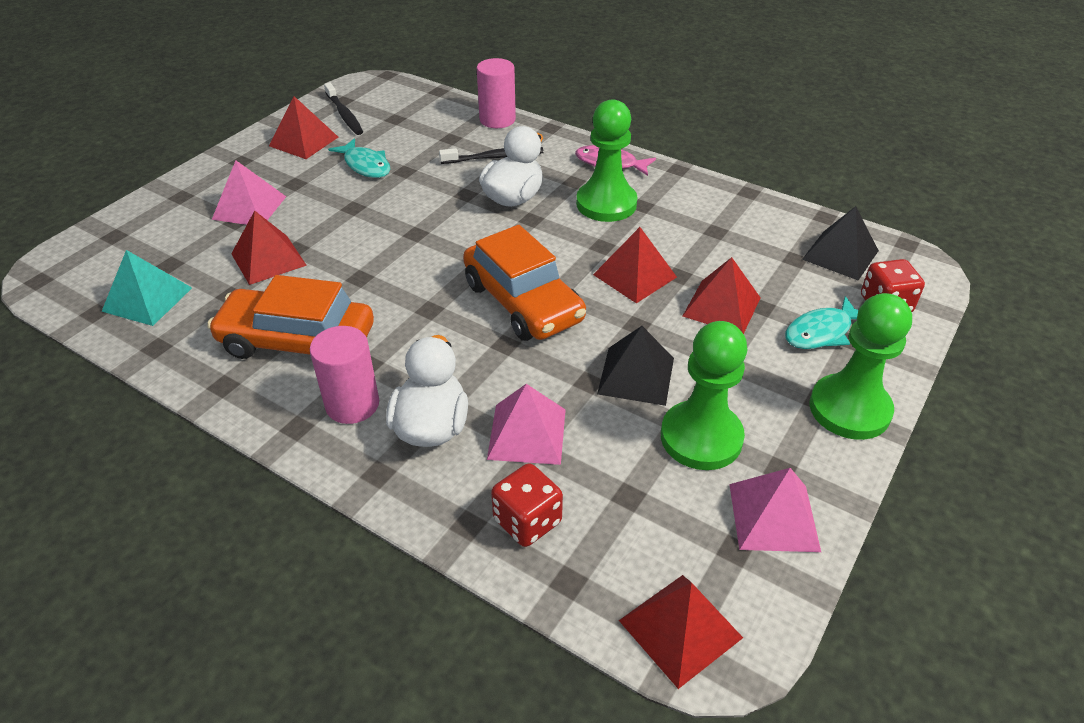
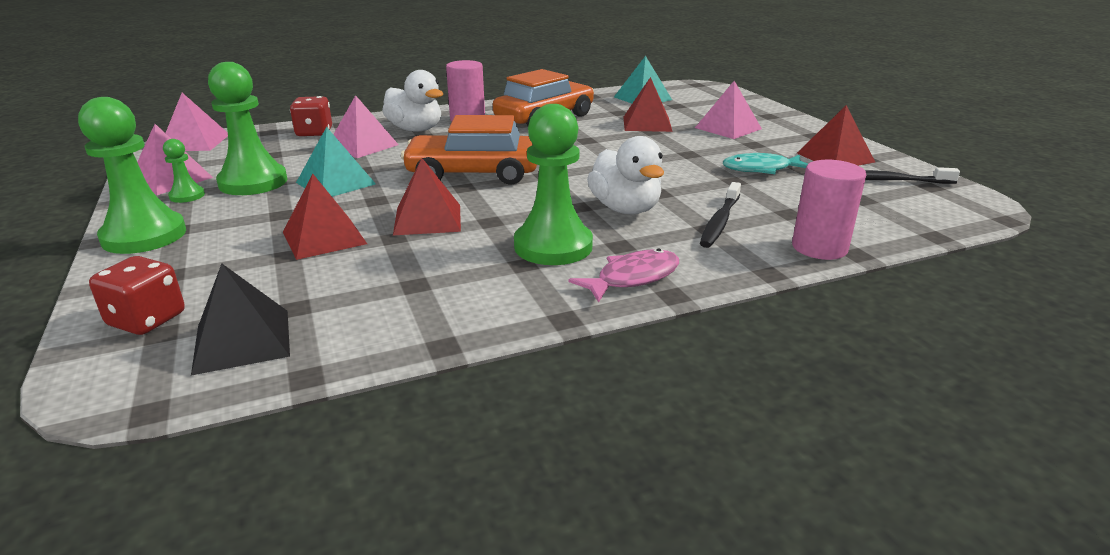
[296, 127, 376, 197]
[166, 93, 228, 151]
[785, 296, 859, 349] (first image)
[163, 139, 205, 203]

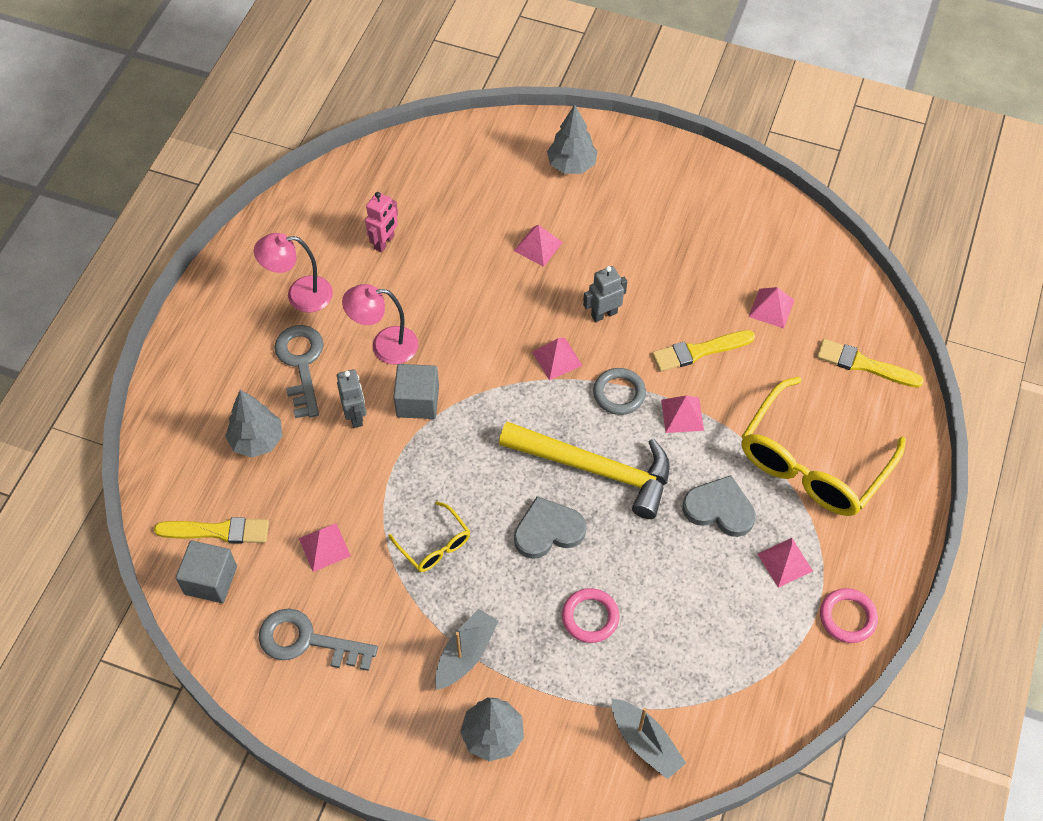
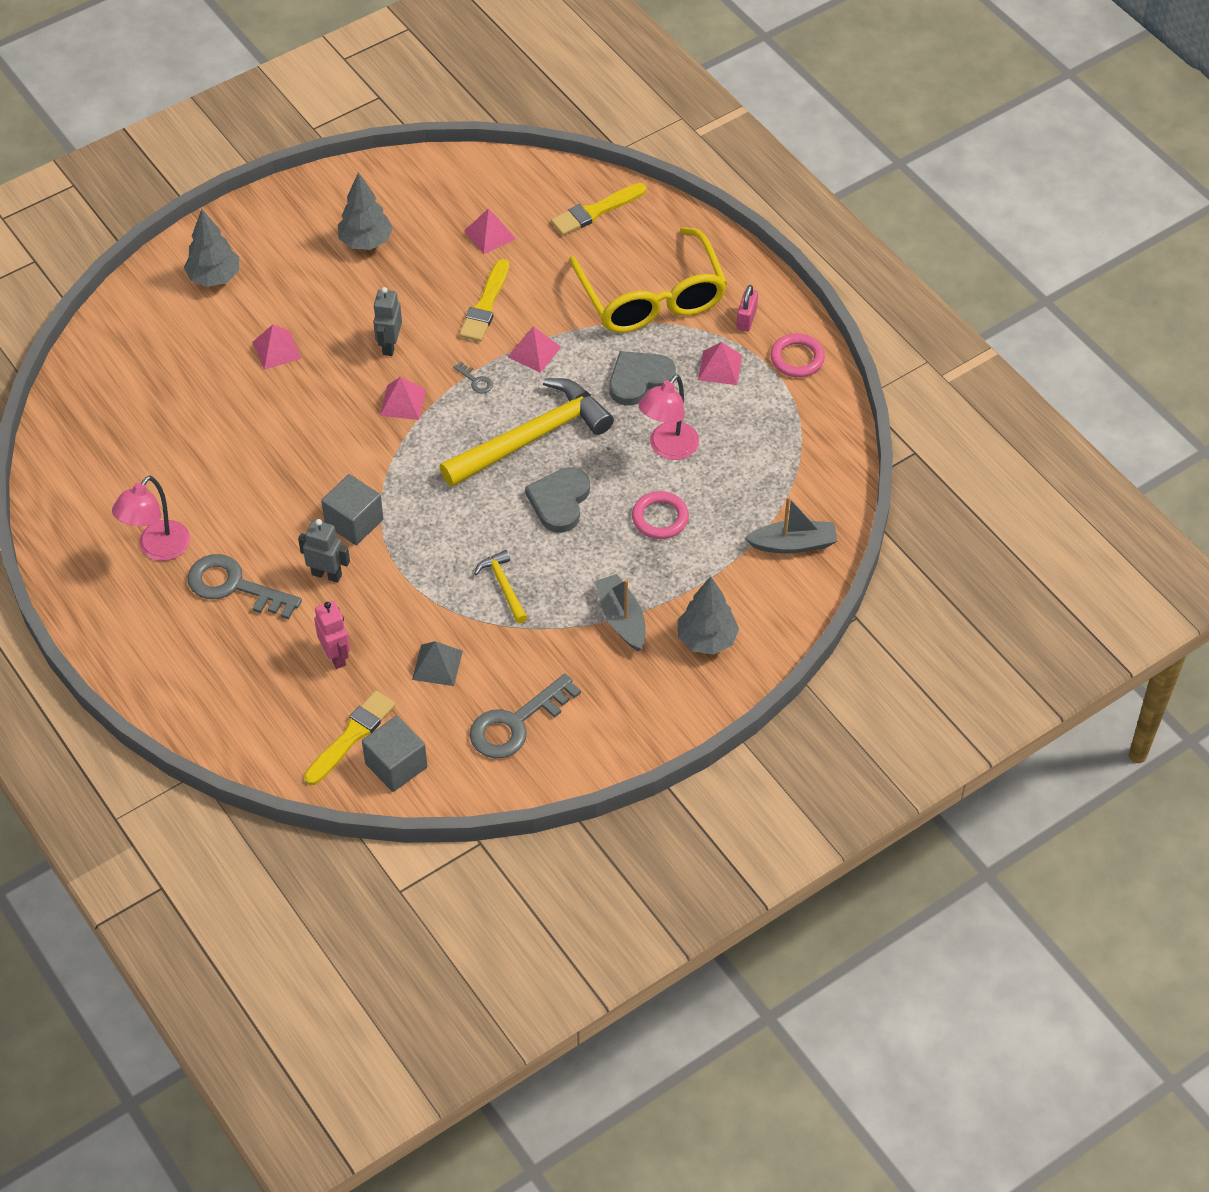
[338, 172, 393, 250]
[412, 641, 463, 686]
[639, 374, 699, 460]
[314, 601, 350, 669]
[474, 550, 528, 623]
[454, 362, 493, 393]
[736, 285, 758, 331]

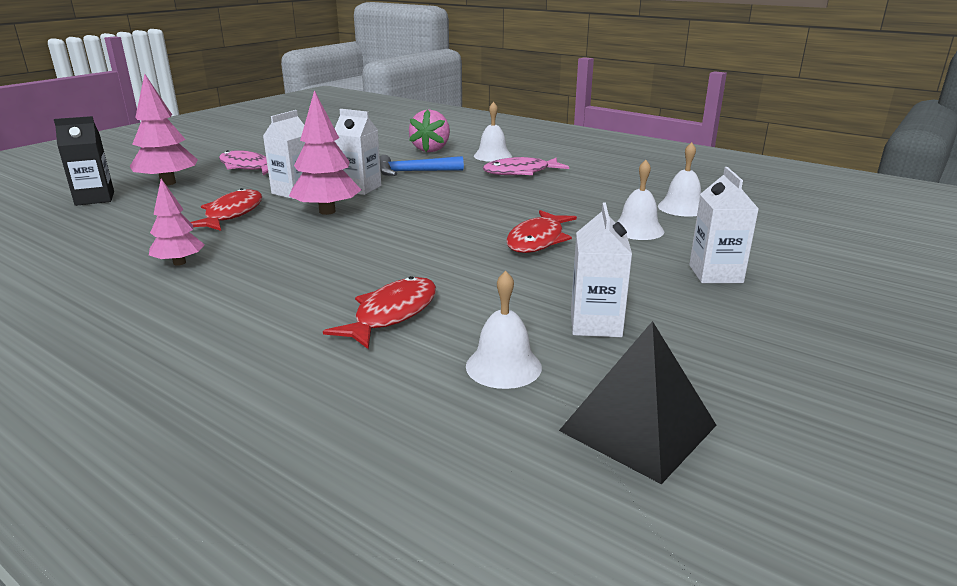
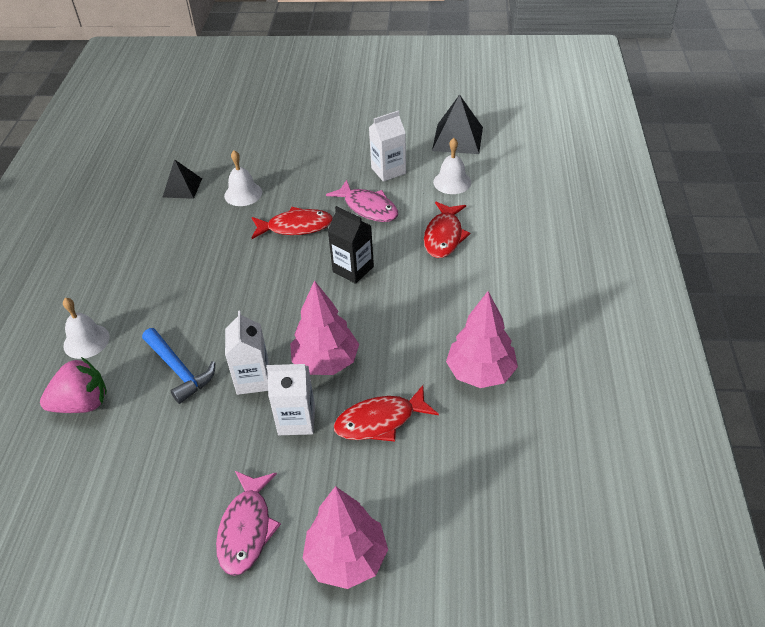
[328, 206, 374, 284]
[446, 291, 518, 388]
[424, 202, 470, 258]
[326, 180, 398, 222]
[163, 159, 202, 199]
[689, 167, 759, 283] (first image)

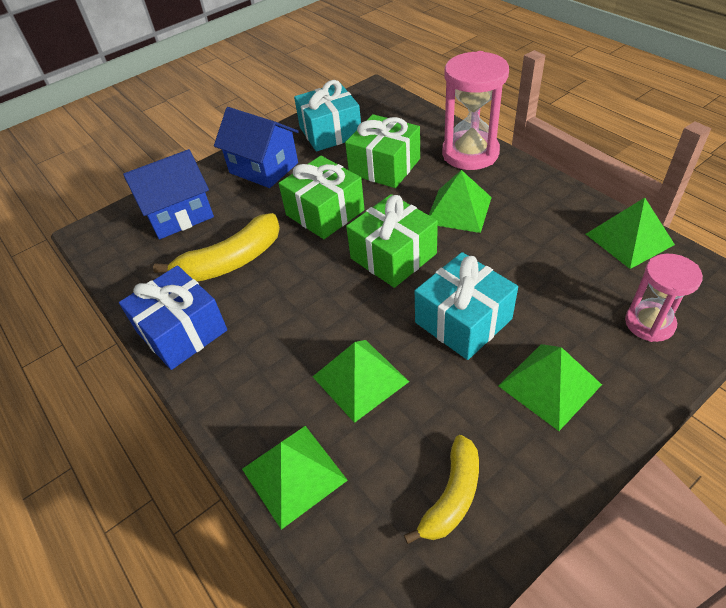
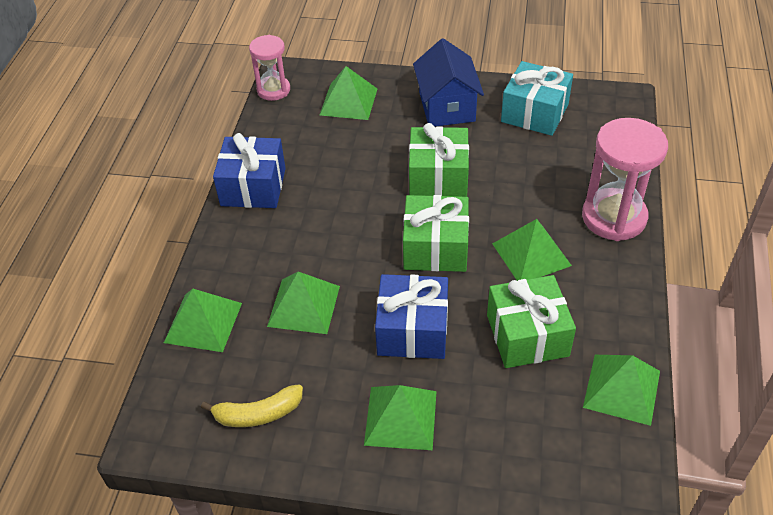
[320, 66, 377, 120]
[153, 213, 280, 282] (first image)
[487, 275, 576, 368]
[375, 274, 448, 359]
[249, 35, 290, 101]

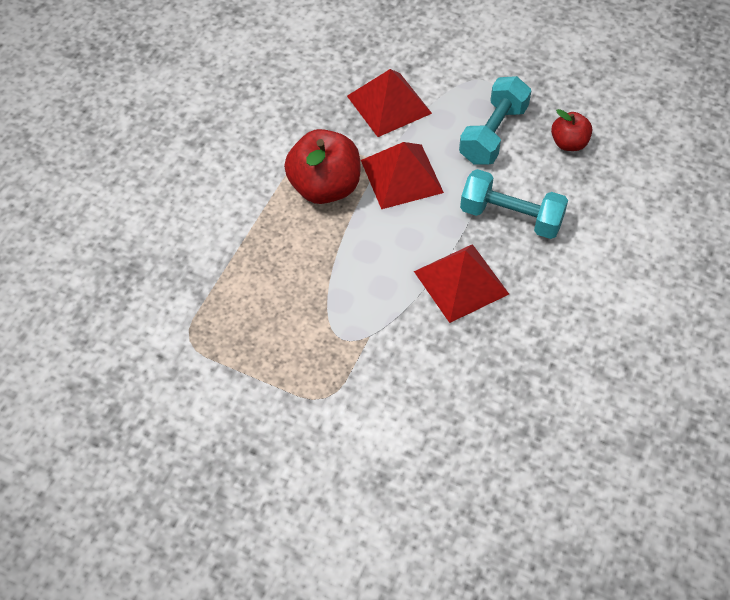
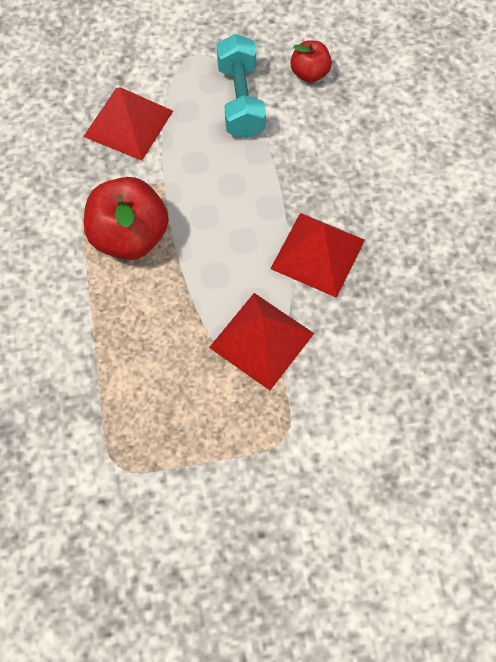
[209, 293, 314, 390]
[460, 169, 568, 239] (first image)

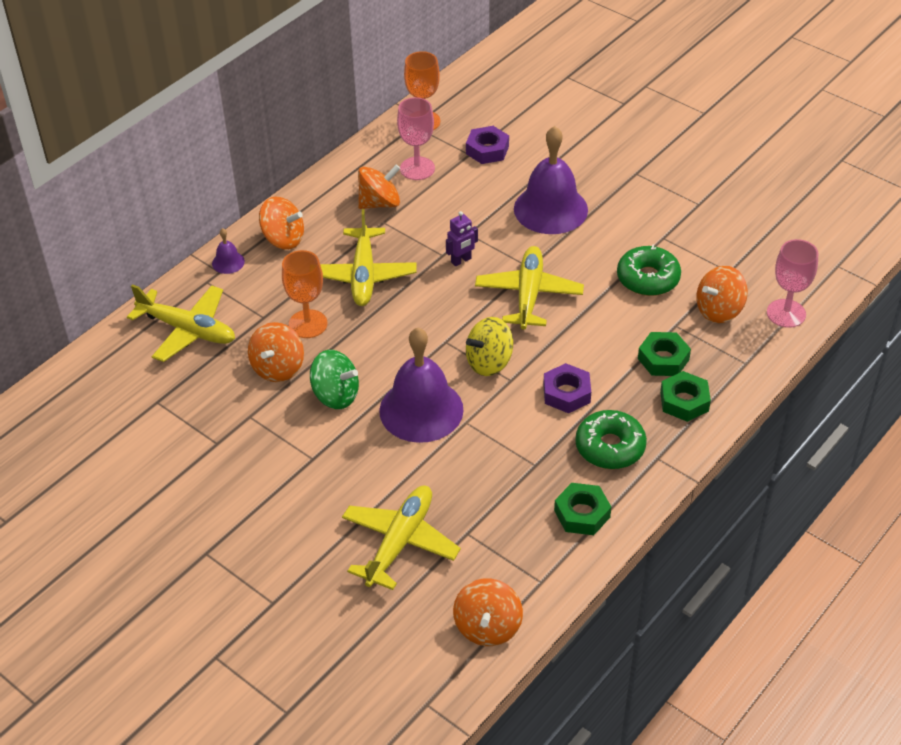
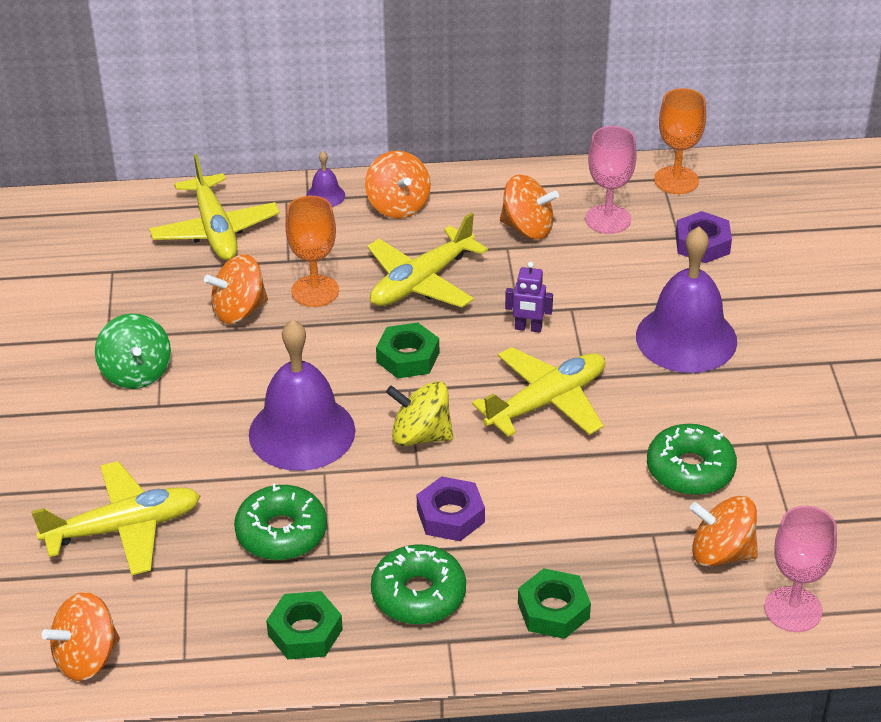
[95, 313, 171, 389]
[376, 322, 439, 378]
[234, 483, 327, 560]

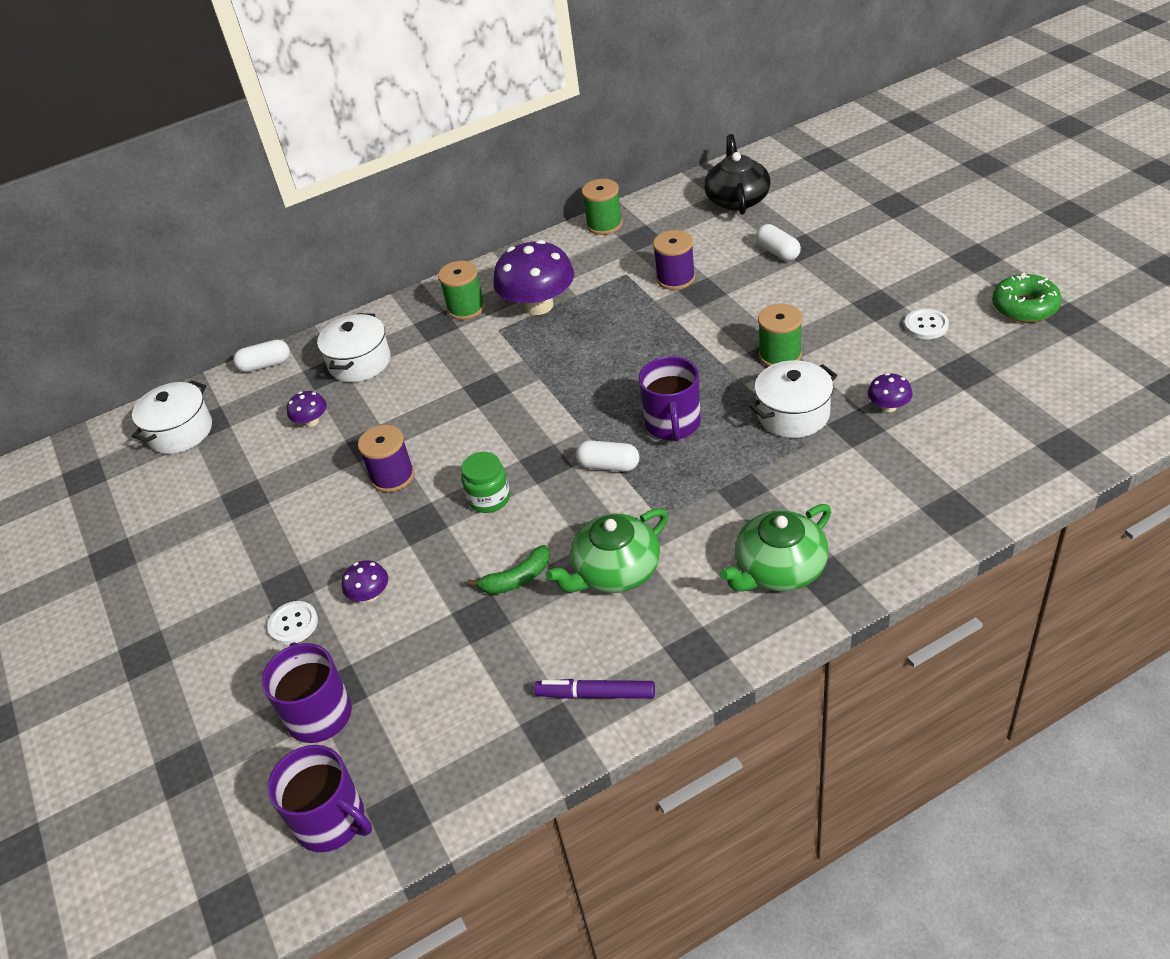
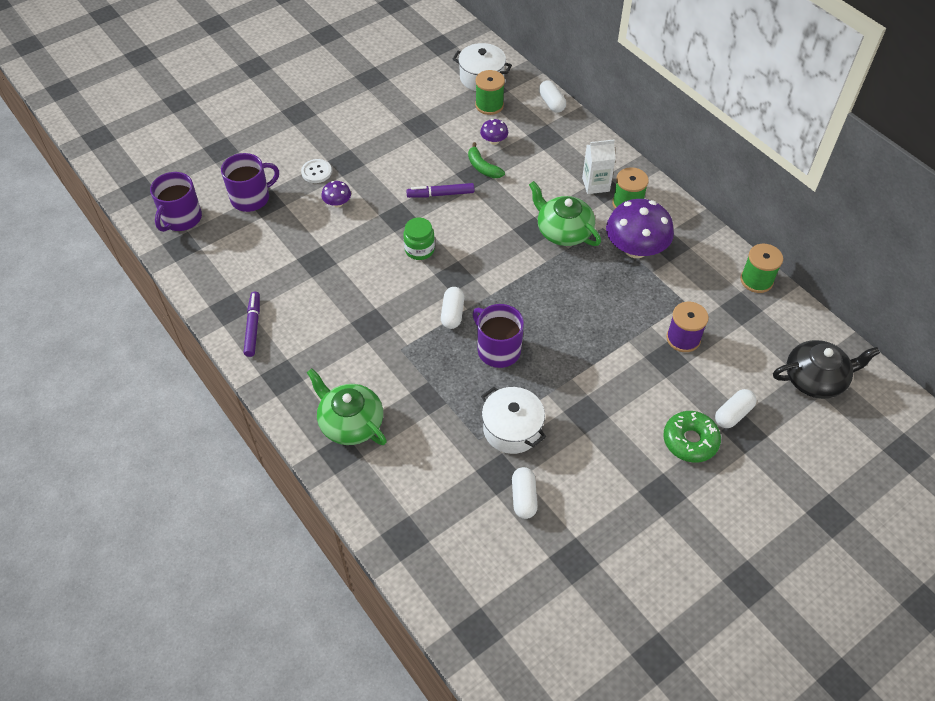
[317, 313, 391, 382] (first image)
[406, 183, 474, 198]
[468, 142, 505, 178]
[529, 181, 601, 246]
[473, 304, 524, 368]
[475, 70, 505, 115]
[512, 467, 538, 519]
[904, 308, 949, 339] (first image)
[663, 411, 721, 463]
[582, 140, 616, 194]

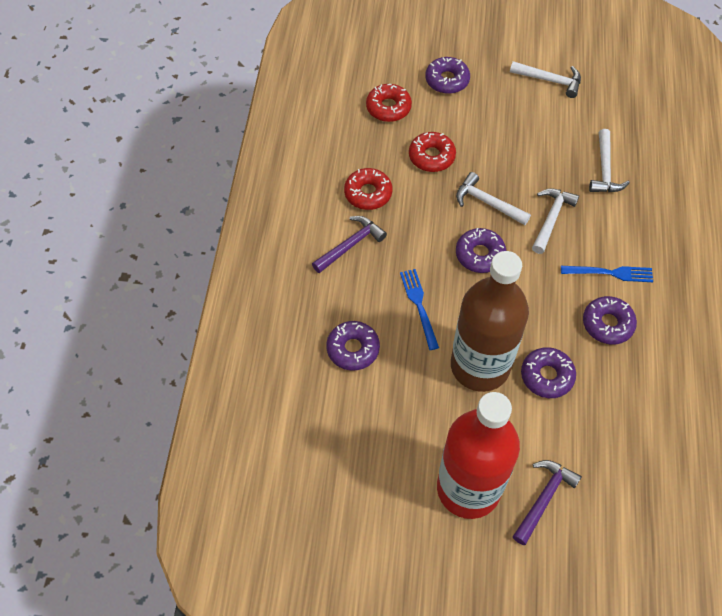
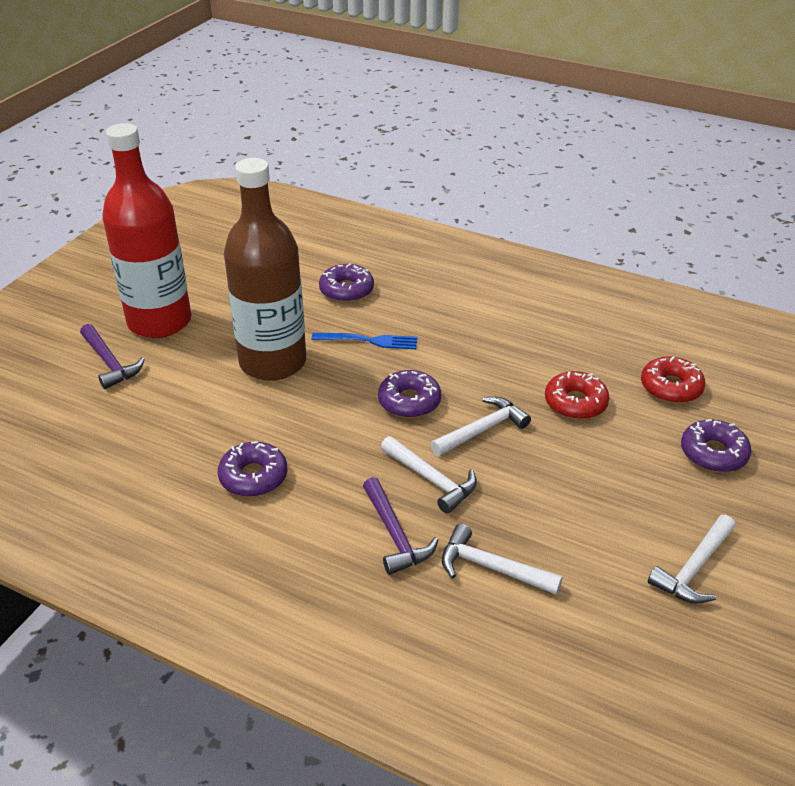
[363, 477, 438, 575]
[344, 168, 392, 210] (first image)
[521, 347, 576, 398] (first image)
[561, 266, 653, 282] (first image)

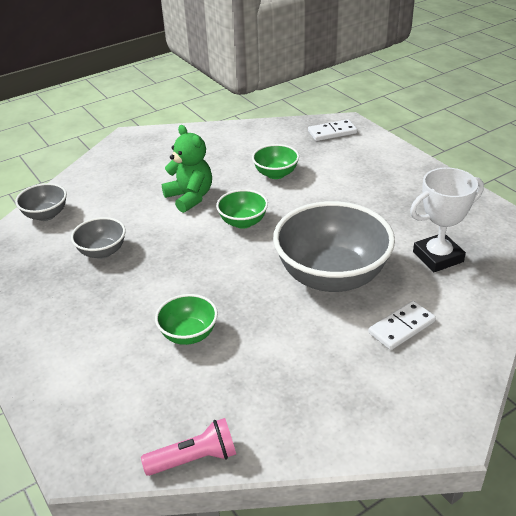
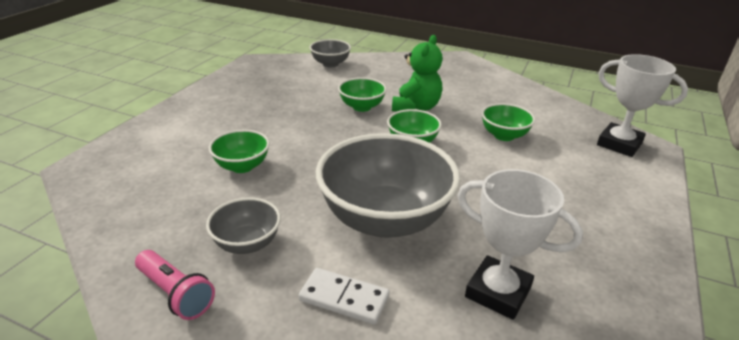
[206, 197, 281, 254]
[135, 250, 215, 320]
[597, 54, 688, 157]
[338, 77, 387, 112]

